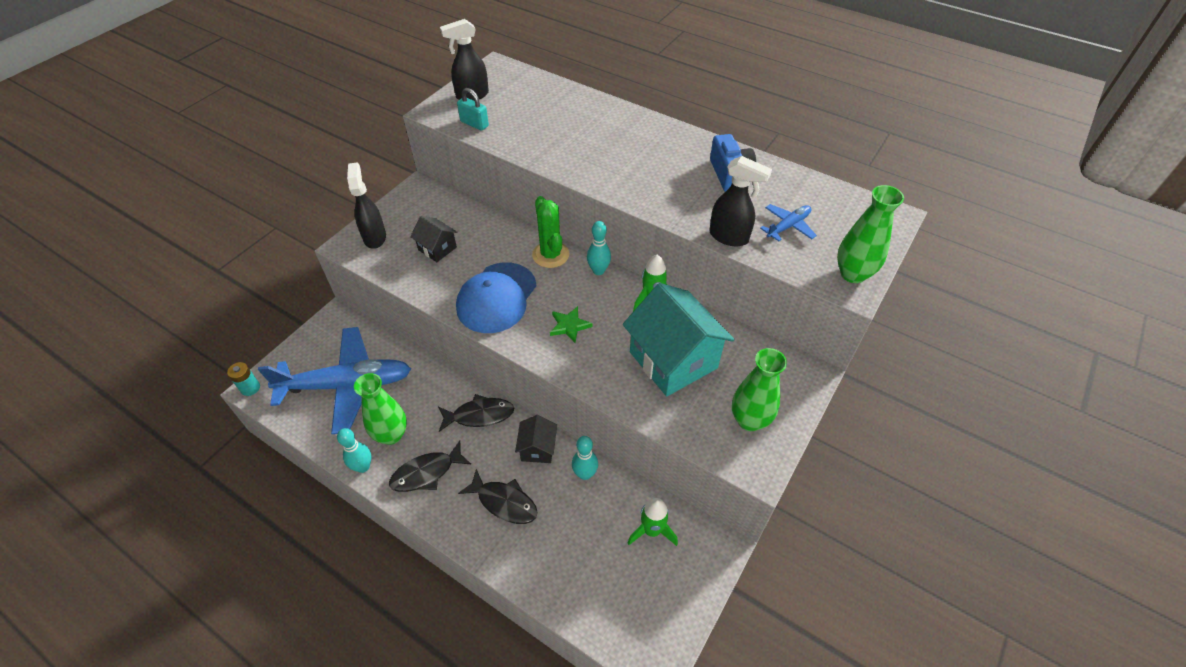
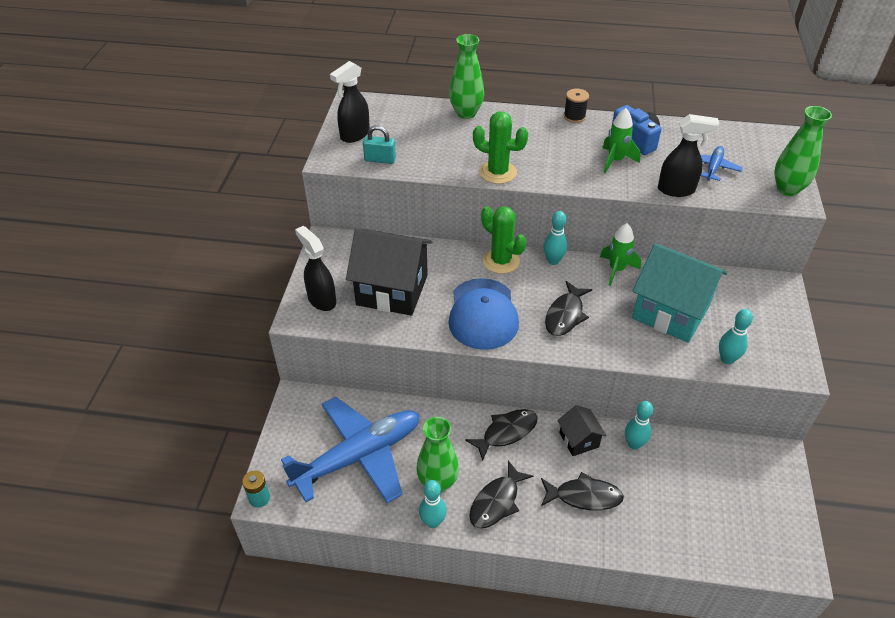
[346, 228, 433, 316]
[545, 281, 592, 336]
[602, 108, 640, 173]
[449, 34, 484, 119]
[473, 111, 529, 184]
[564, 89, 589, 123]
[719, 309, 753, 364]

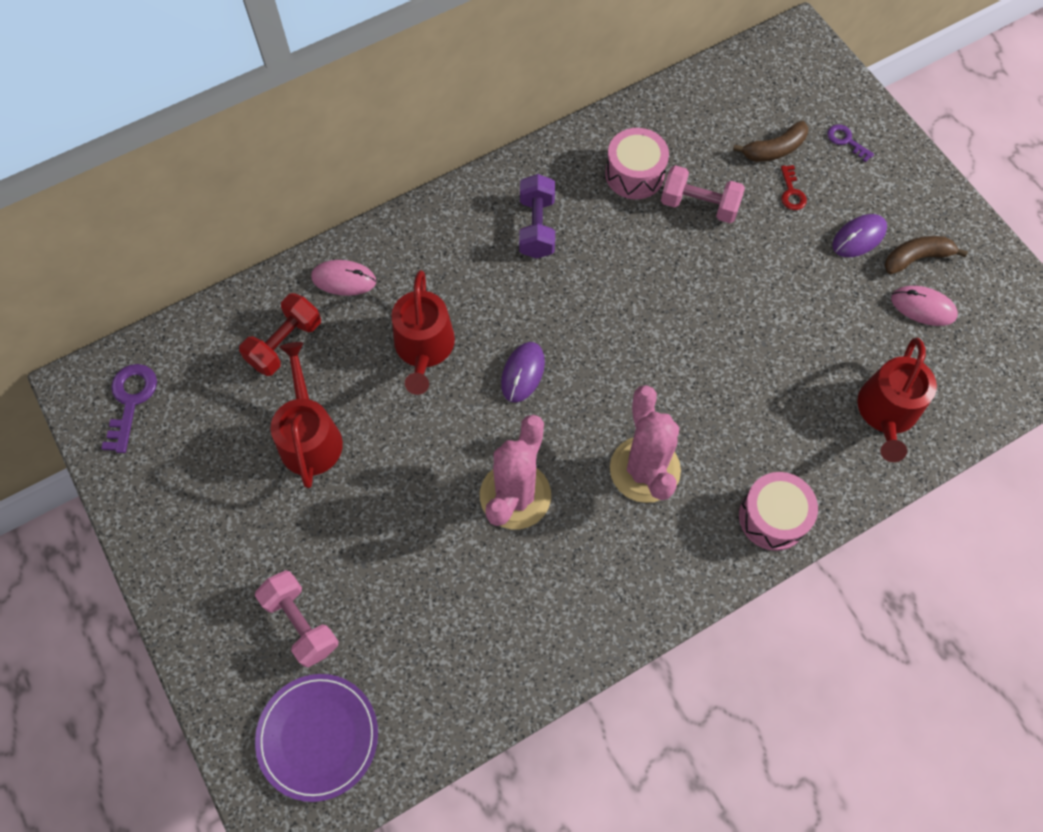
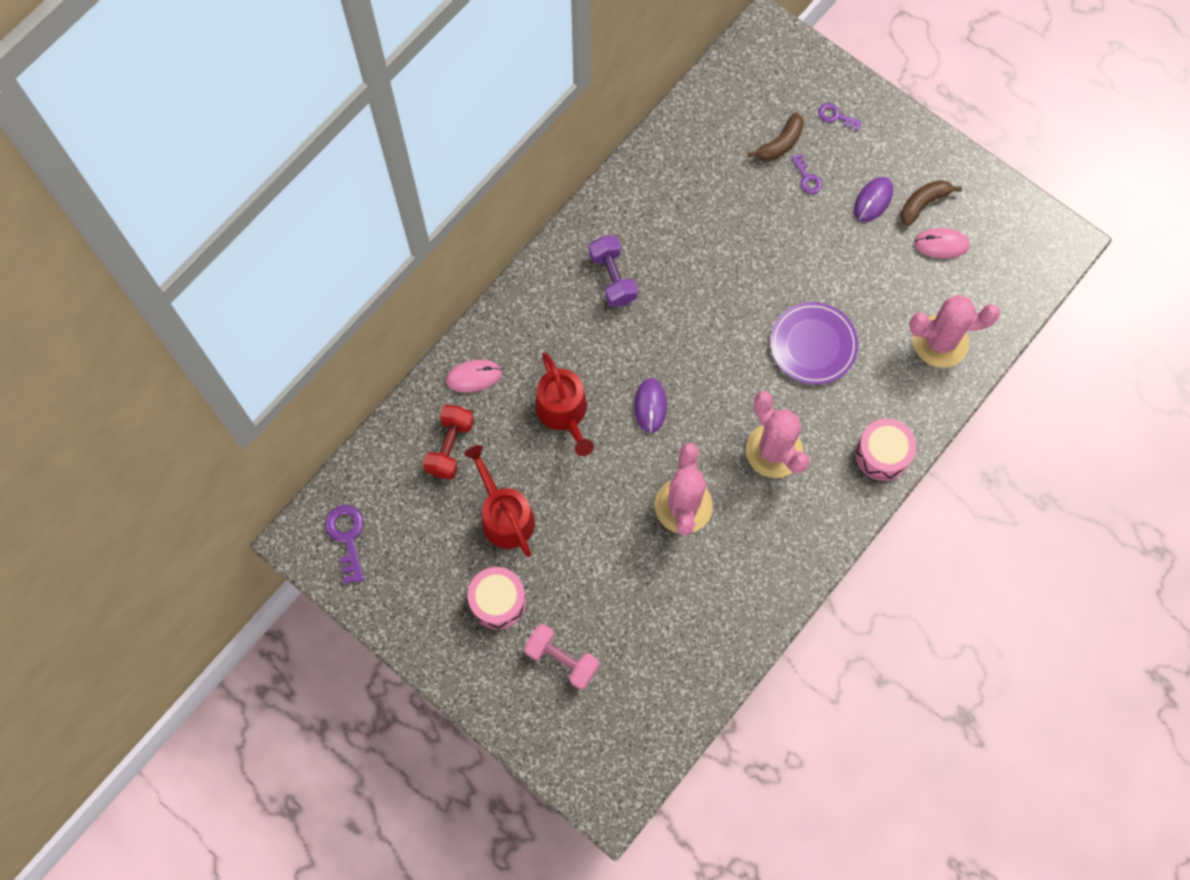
[770, 302, 858, 385]
[468, 567, 526, 629]
[661, 165, 745, 223] (first image)
[791, 154, 822, 194]
[909, 295, 1000, 368]

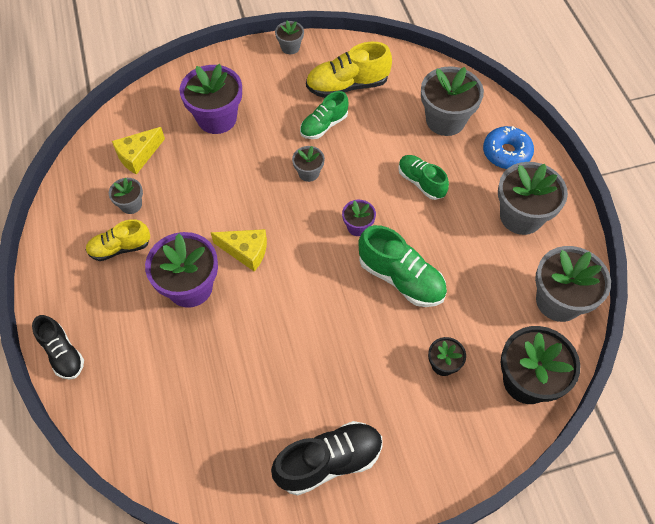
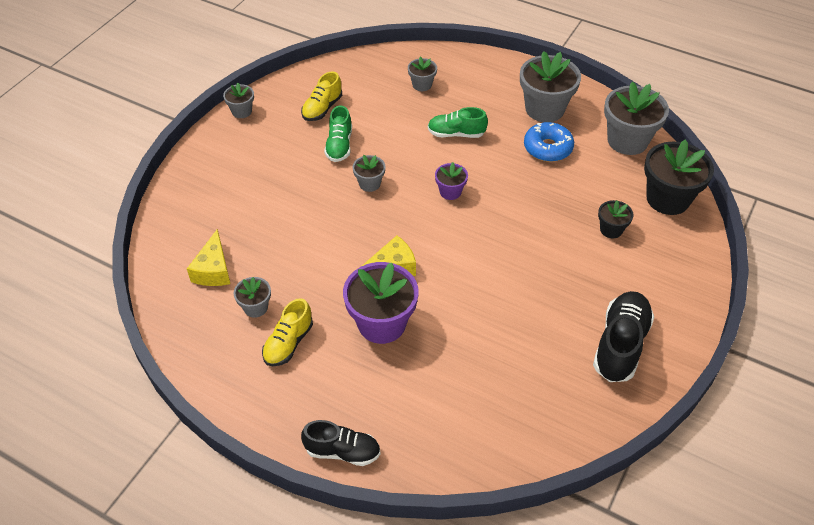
[179, 64, 242, 134] (first image)
[301, 71, 342, 121]
[358, 225, 447, 307] (first image)
[408, 57, 437, 91]
[524, 122, 574, 162]

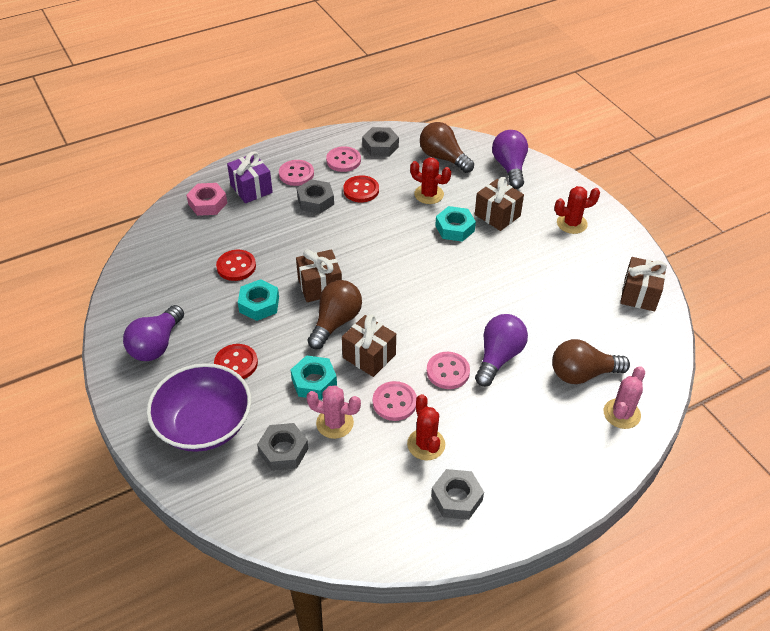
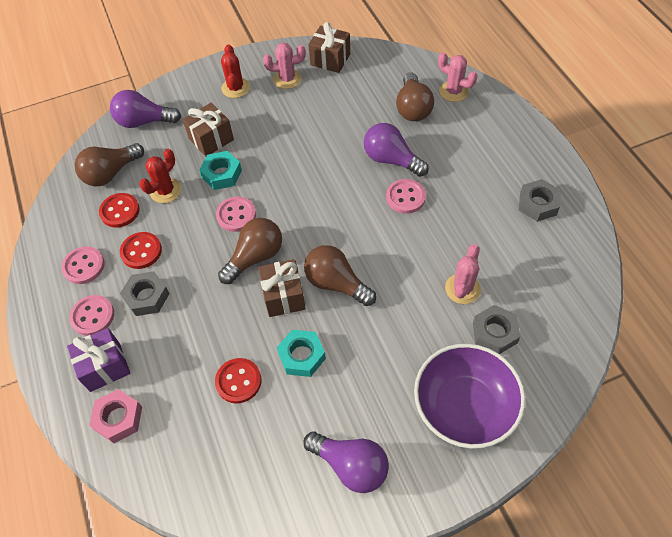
[99, 193, 140, 228]
[290, 355, 337, 400] (first image)
[342, 314, 396, 377] (first image)
[362, 127, 399, 157] (first image)
[216, 197, 256, 232]
[407, 394, 445, 461] (first image)
[218, 218, 282, 284]
[263, 43, 306, 89]

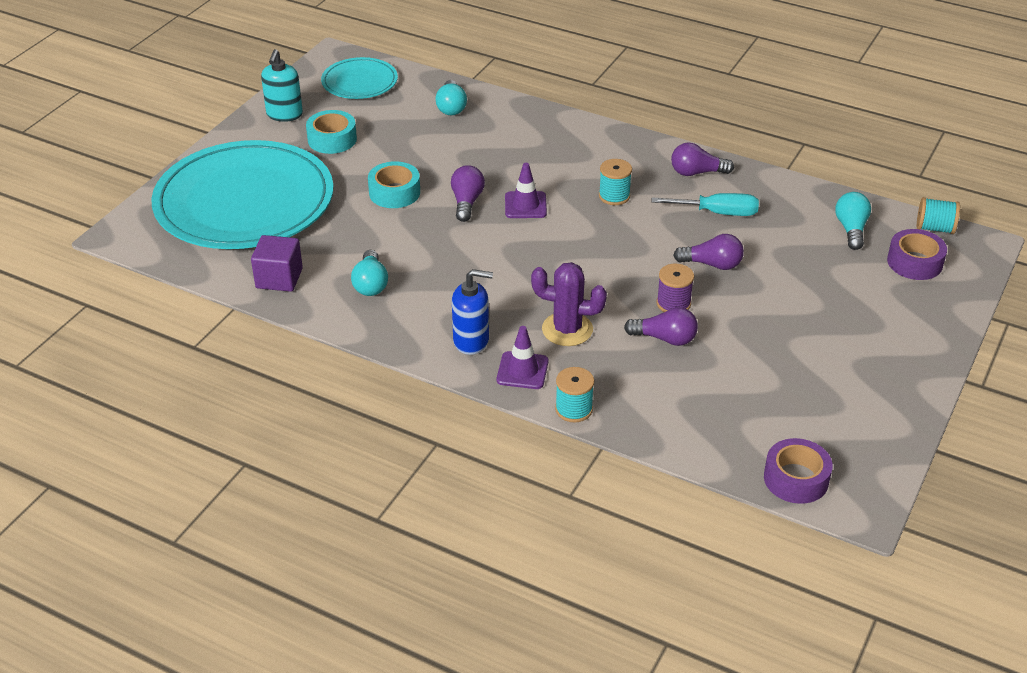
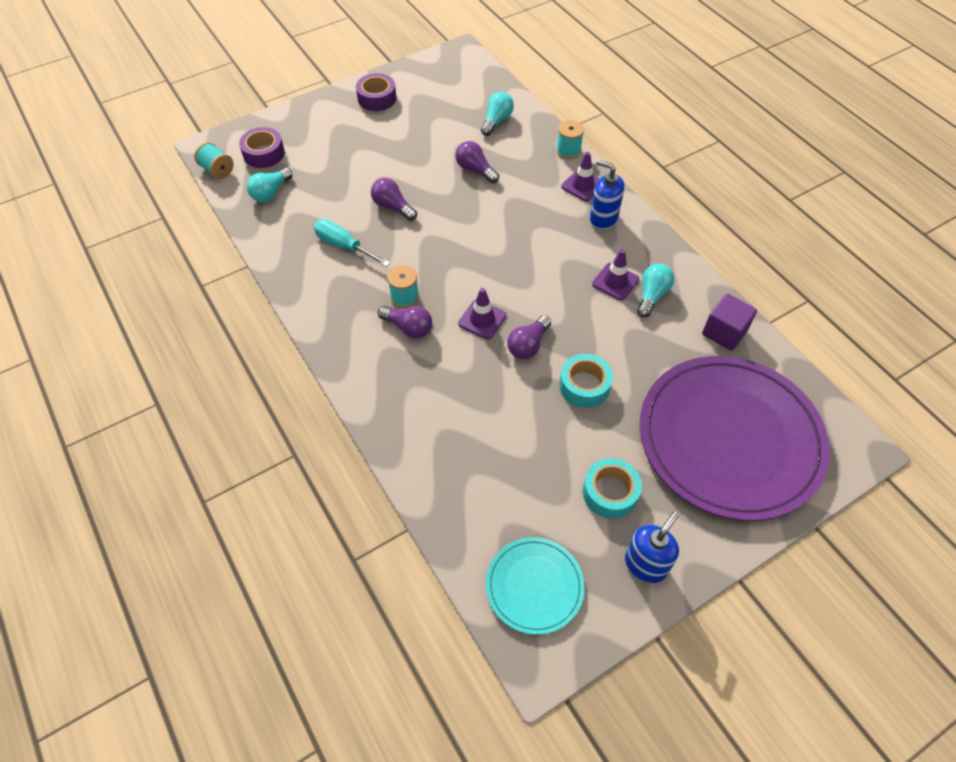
[639, 356, 830, 521]
[625, 512, 679, 583]
[481, 92, 514, 136]
[531, 262, 607, 346] (first image)
[656, 264, 694, 312] (first image)
[378, 306, 432, 339]
[356, 73, 396, 111]
[592, 249, 639, 300]

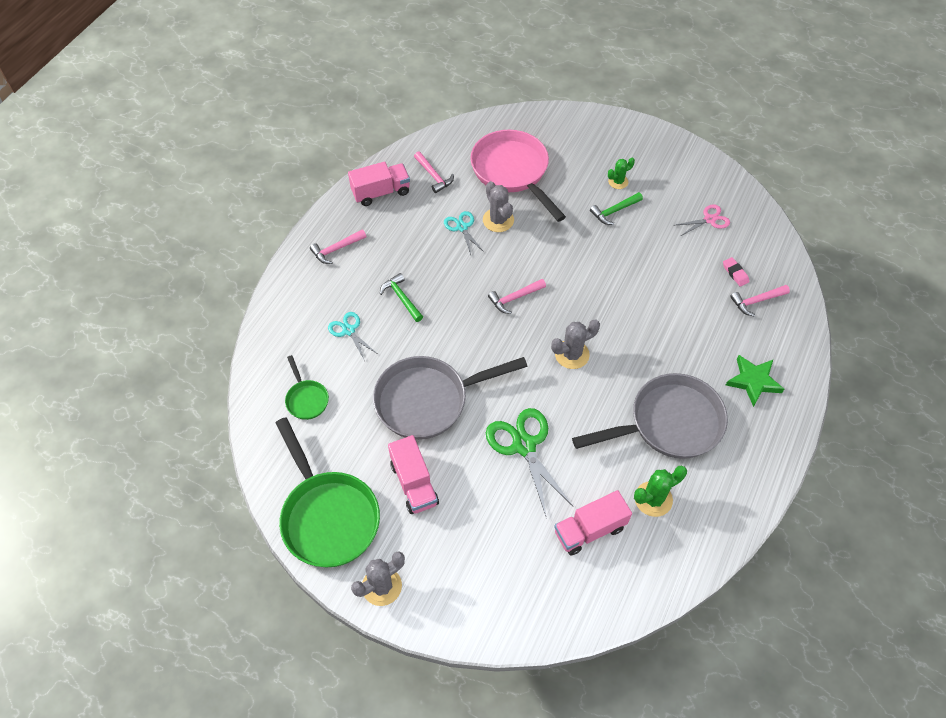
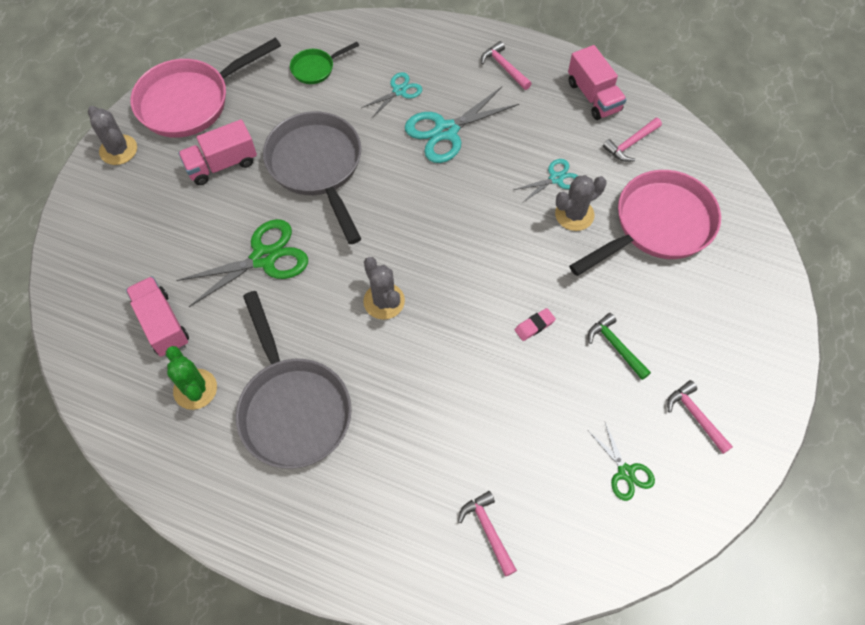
[131, 38, 281, 138]
[405, 87, 519, 163]
[667, 380, 733, 454]
[608, 158, 635, 189] (first image)
[589, 422, 655, 501]
[515, 308, 556, 341]
[726, 355, 784, 407] (first image)

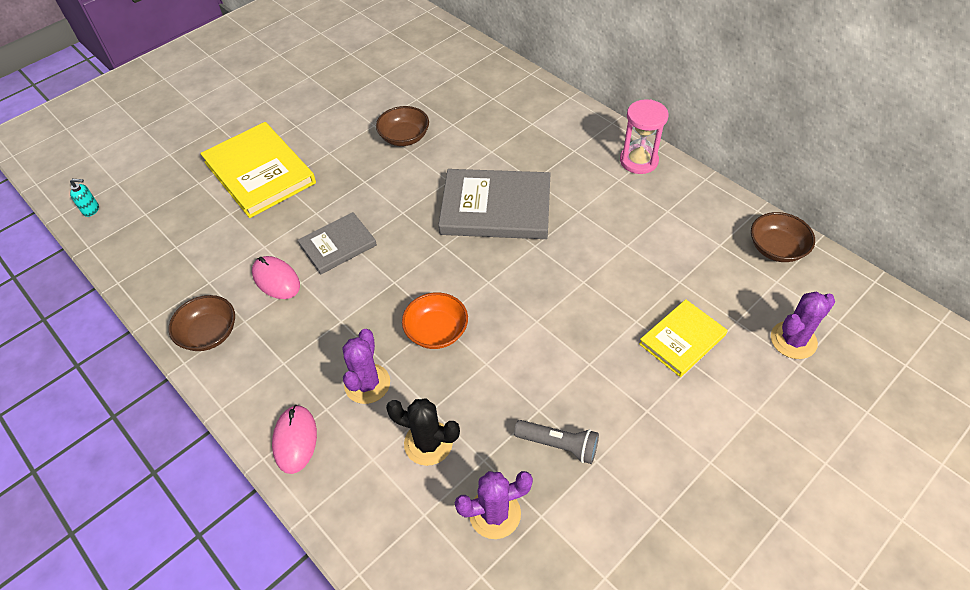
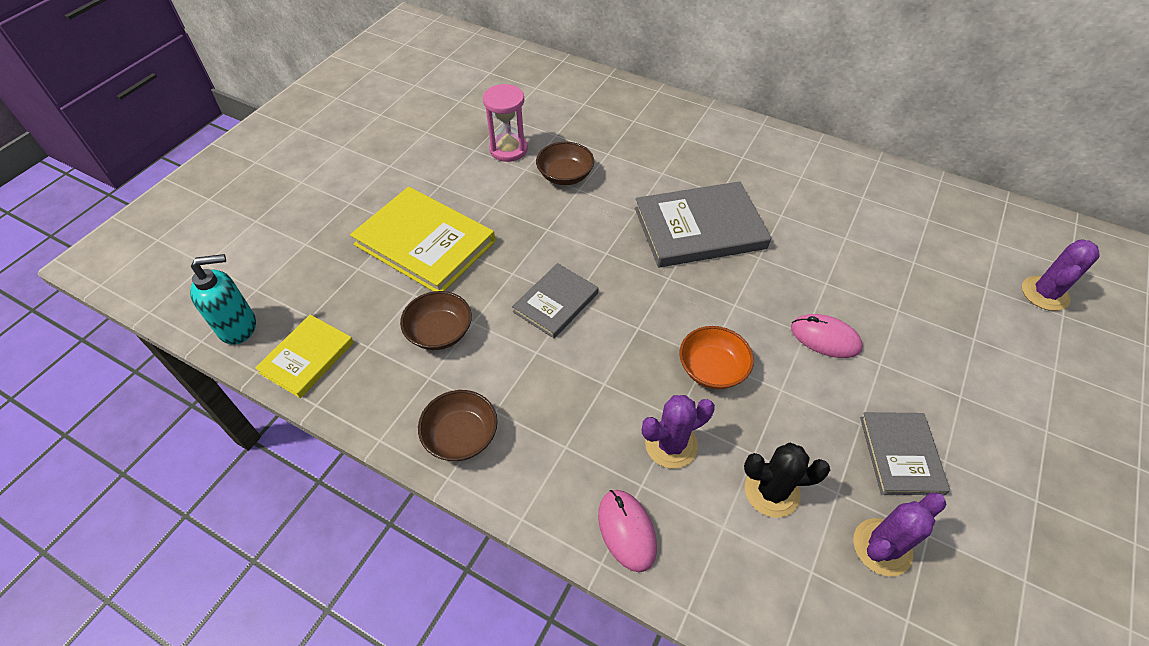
[190, 254, 256, 345]
[791, 314, 863, 358]
[642, 395, 715, 469]
[860, 412, 950, 495]
[483, 84, 528, 162]
[255, 315, 354, 398]
[400, 291, 472, 350]

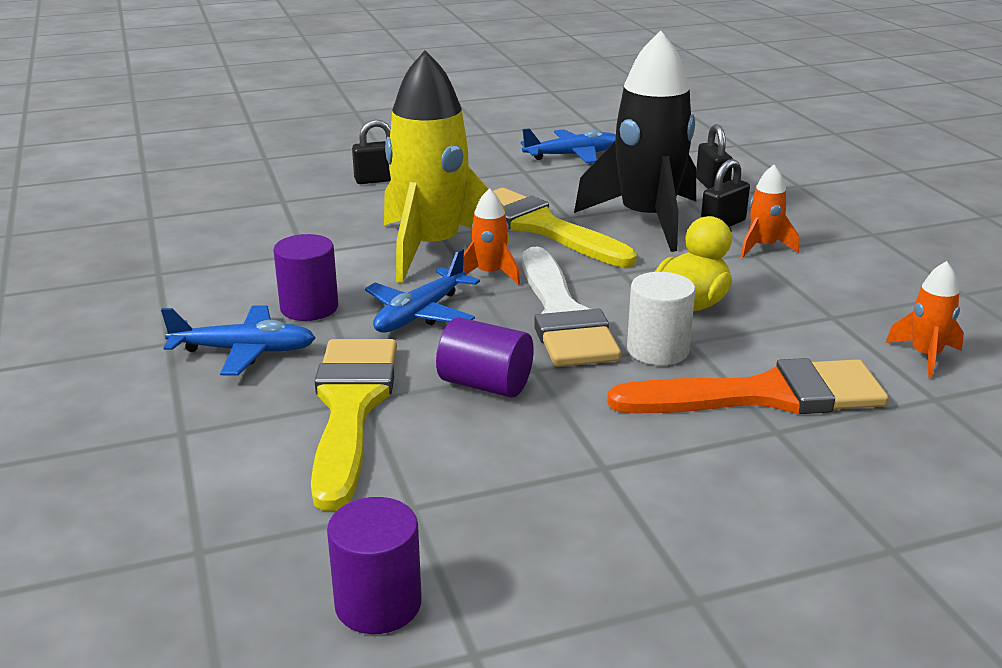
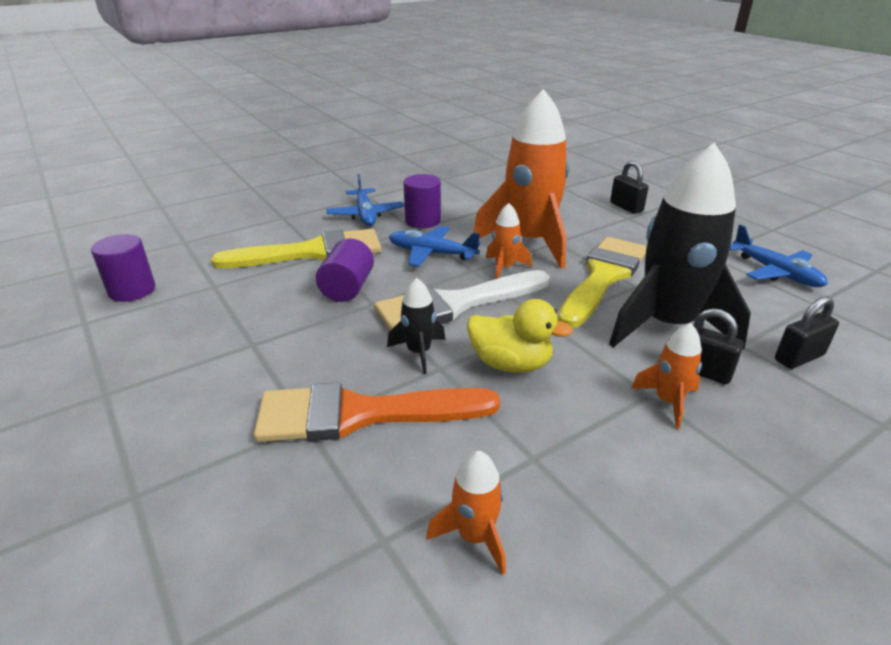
[473, 89, 570, 268]
[254, 382, 500, 442]
[387, 278, 445, 374]

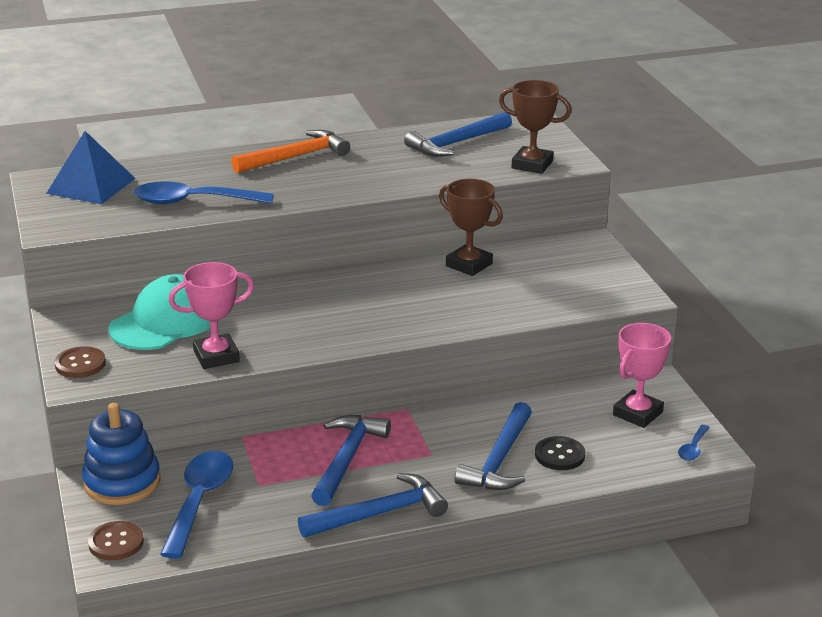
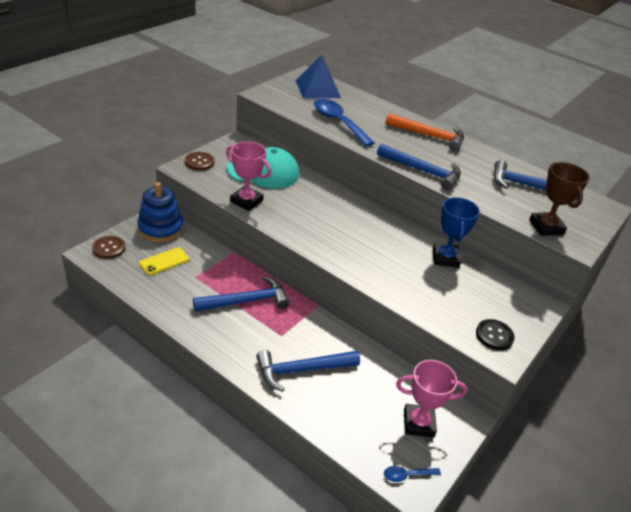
[139, 247, 189, 275]
[377, 143, 461, 190]
[433, 197, 480, 268]
[476, 319, 515, 350]

